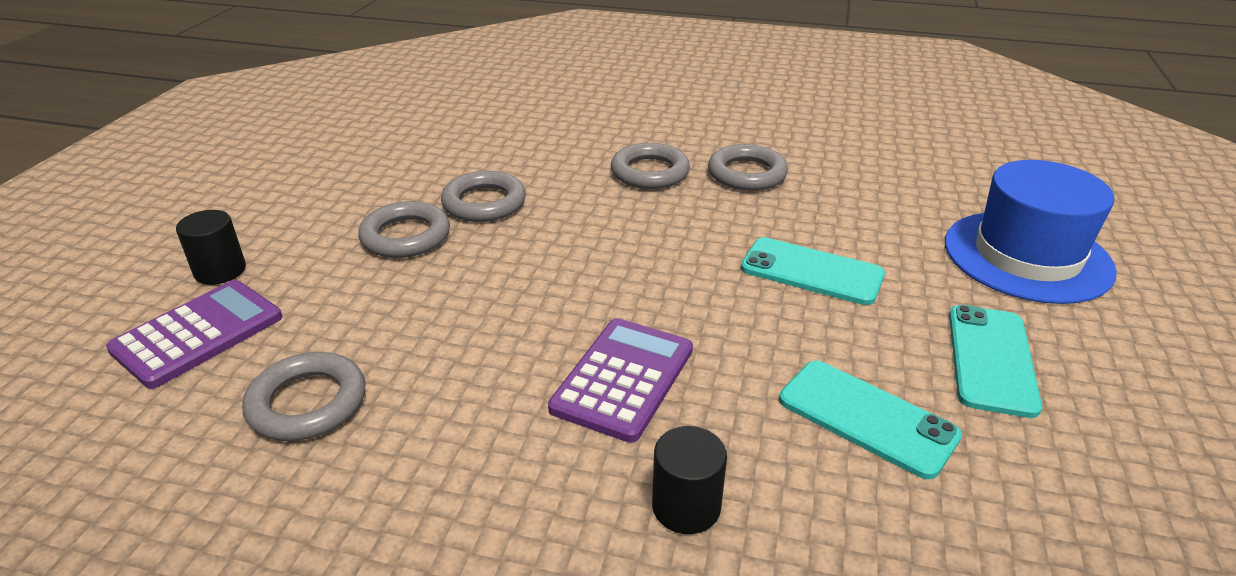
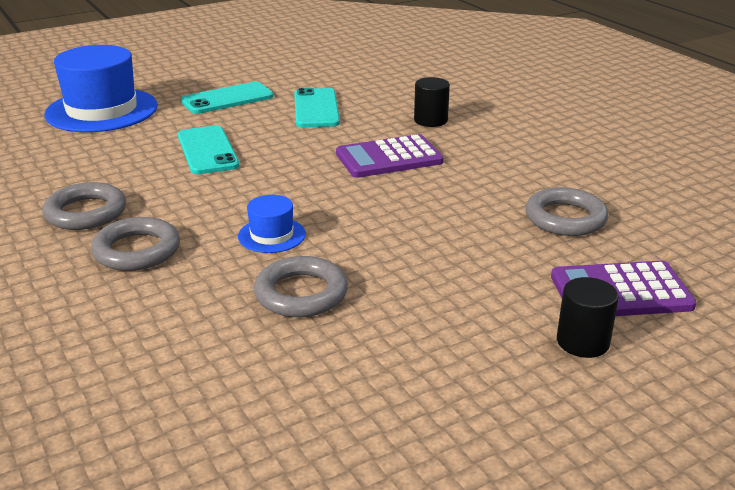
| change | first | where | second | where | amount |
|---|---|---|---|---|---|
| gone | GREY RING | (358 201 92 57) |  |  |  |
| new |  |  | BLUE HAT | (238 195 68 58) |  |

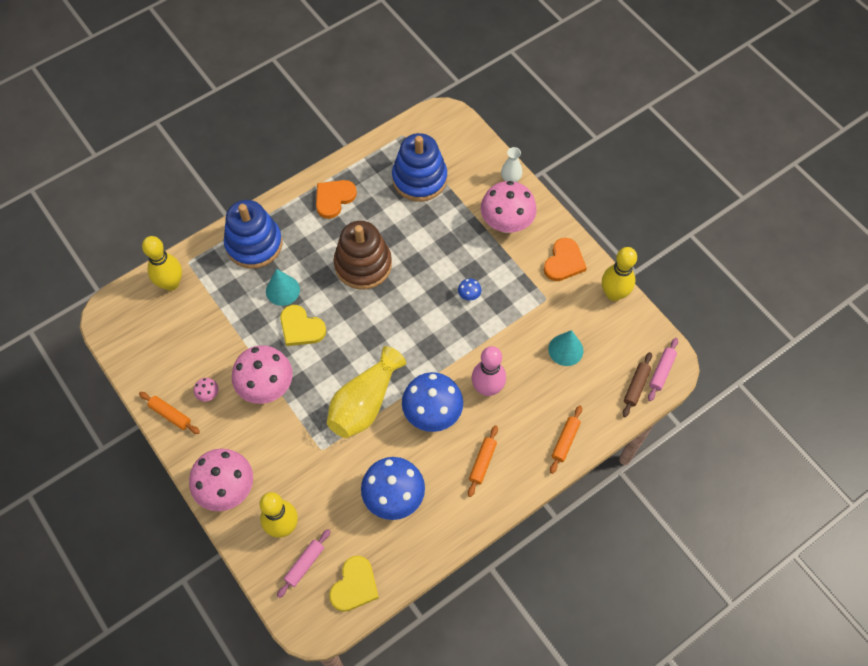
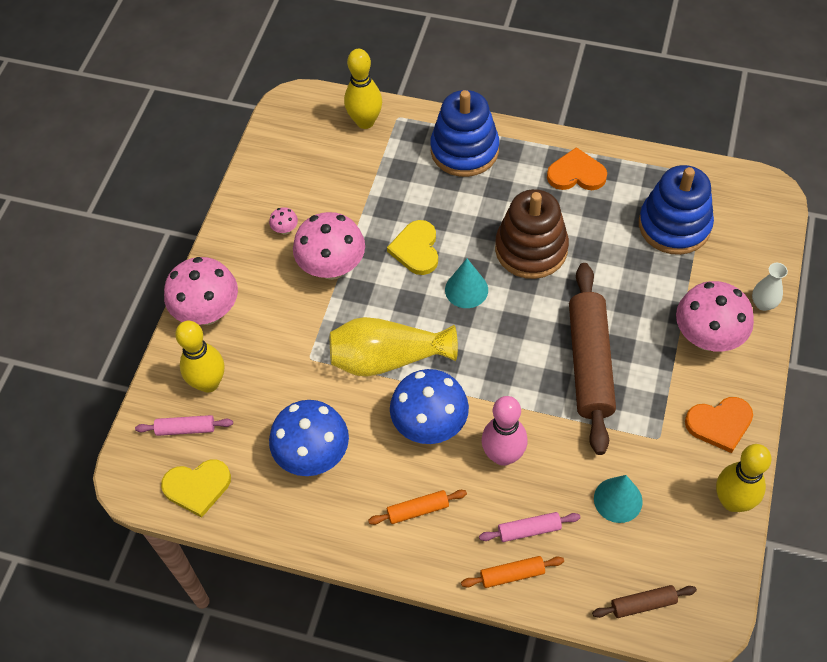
| change | first | where | second | where | amount |
|---|---|---|---|---|---|
| gone | ORANGE ROLLING PIN | (139 392 61 42) |  |  |  |
| shifted | TURQUOISE CONE | (266 269 34 37) |  | (445 258 43 50) |  |
| swapped | BLUE MUSHROOM | (458 278 23 23) | BROWN ROLLING PIN | (569 263 47 192) |  |
| shifted | PINK ROLLING PIN | (648 338 30 63) |  | (479 512 102 30) |  |

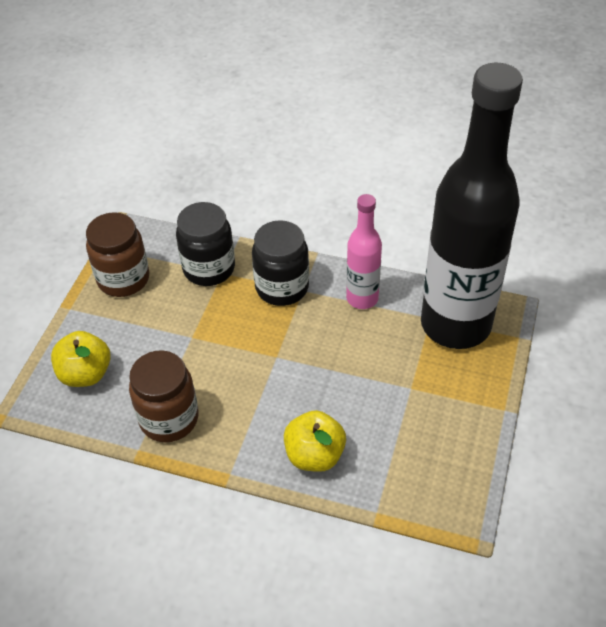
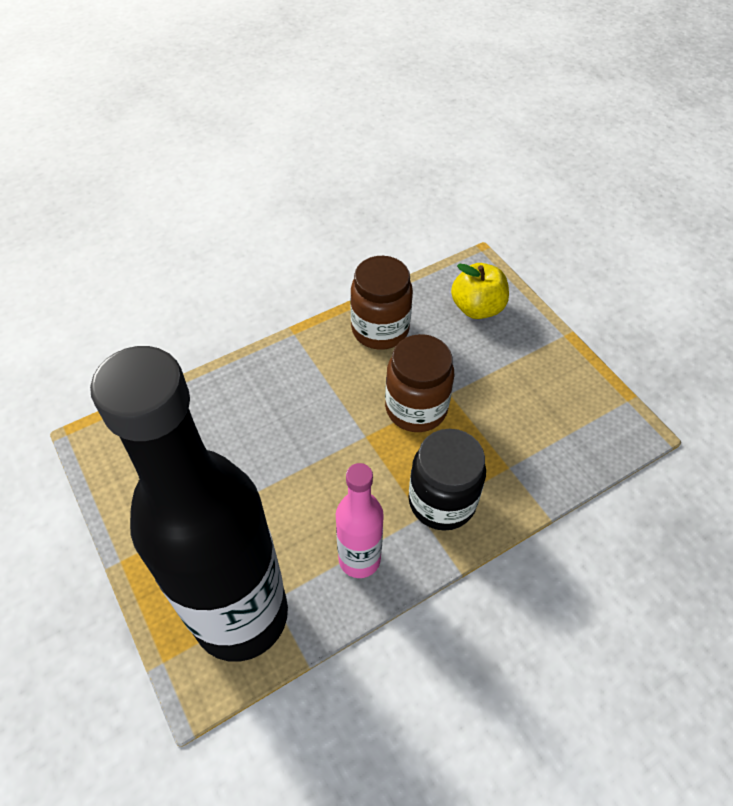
| change | first | where | second | where | amount |
|---|---|---|---|---|---|
| shifted | BROWN JAR | (86 212 63 85) |  | (385 334 69 98) |  |
| gone | BLACK JAR | (176 202 59 84) |  |  |  |
| gone | YELLOW APPLE | (284 410 62 62) |  |  |  |

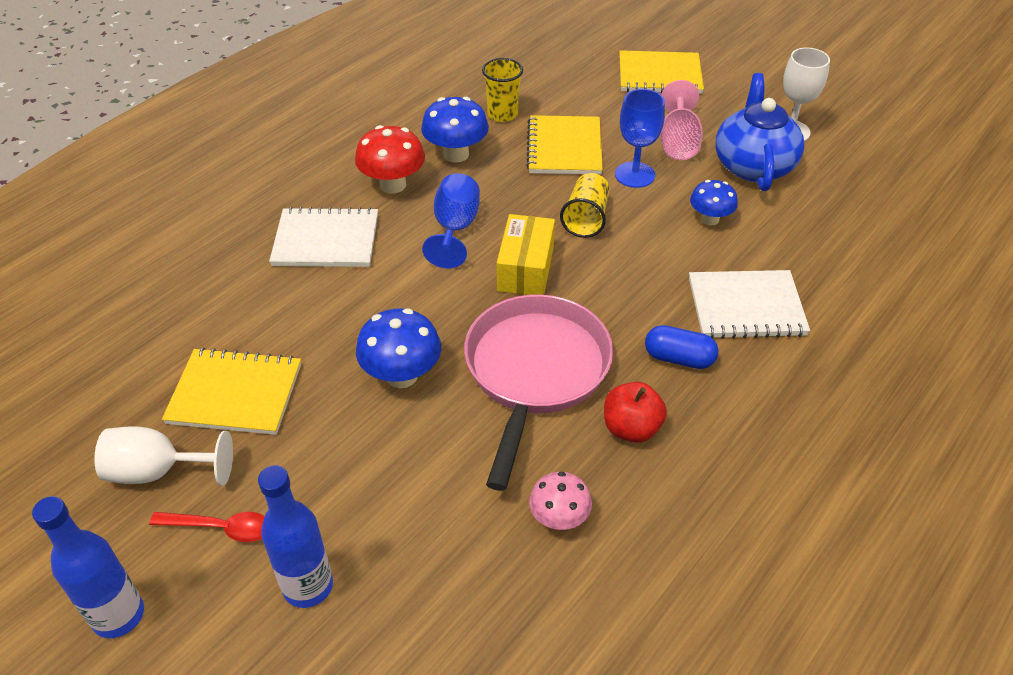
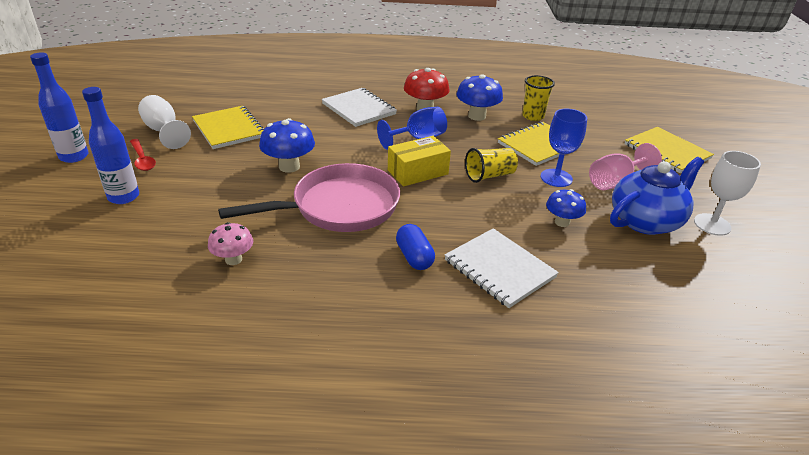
| change | first | where | second | where | amount |
|---|---|---|---|---|---|
| gone | RED APPLE | (604 382 63 61) |  |  |  |

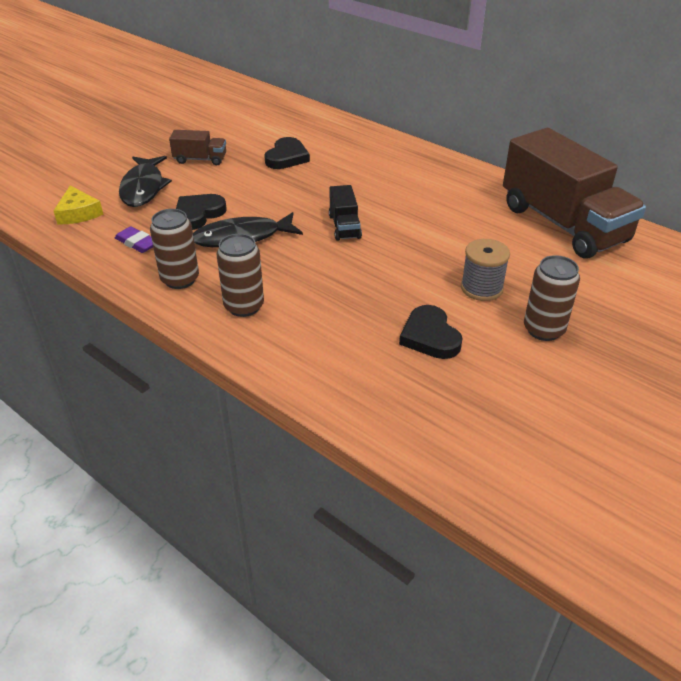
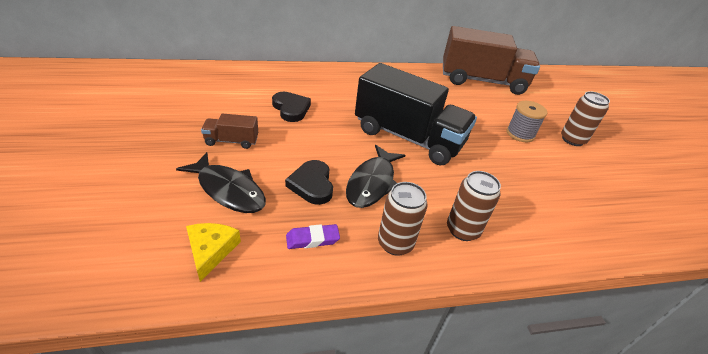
| change | first | where | second | where | amount |
|---|---|---|---|---|---|
| rotated | YELLOW CHEESE | (54 186 49 38) |  | (186 223 55 59) | 105 degrees counterclockwise |
| rotated | BROWN TRUCK | (169 130 57 35) |  | (201 114 57 35) | 135 degrees counterclockwise |
| scaled | BLACK TRUCK | (329 185 33 56) |  | (355 63 122 102) | x2.33 |
| gone | BLACK HEART | (399 305 64 54) |  |  |  |

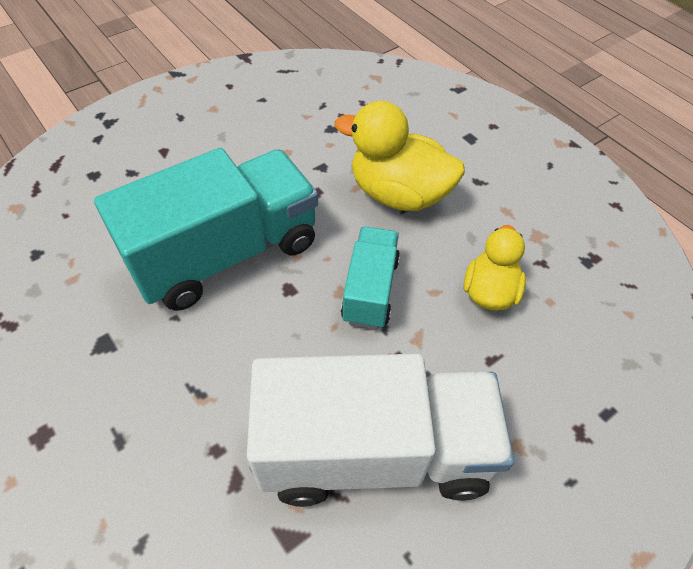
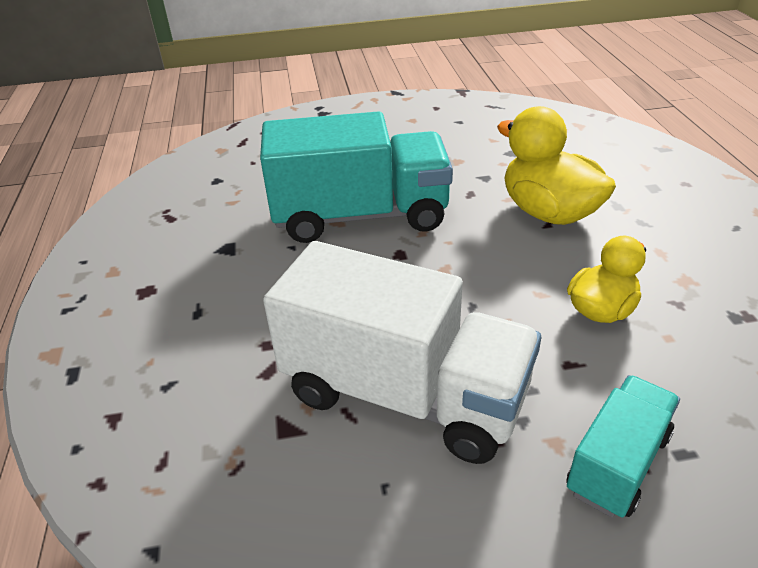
| change | first | where | second | where | amount |
|---|---|---|---|---|---|
| shifted | TURQUOISE TRUCK | (341 227 59 102) |  | (566 375 114 143) |  |

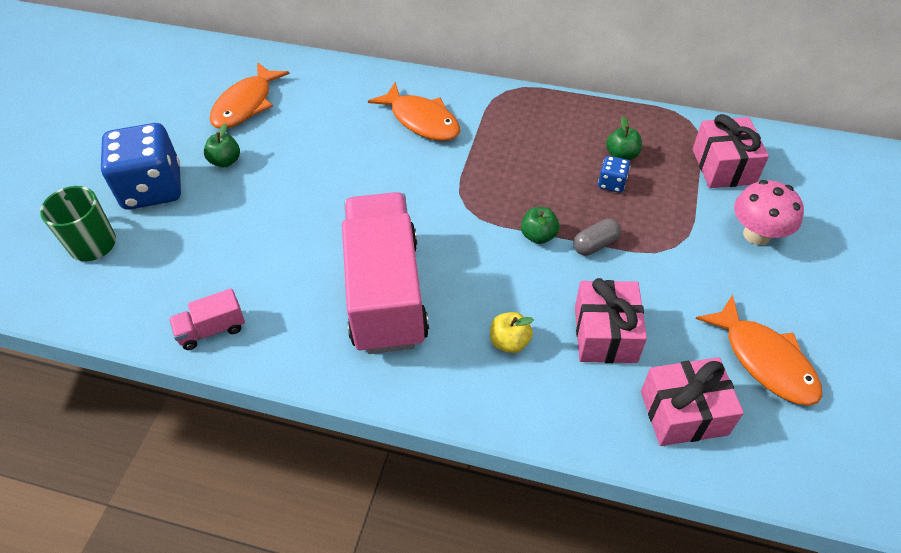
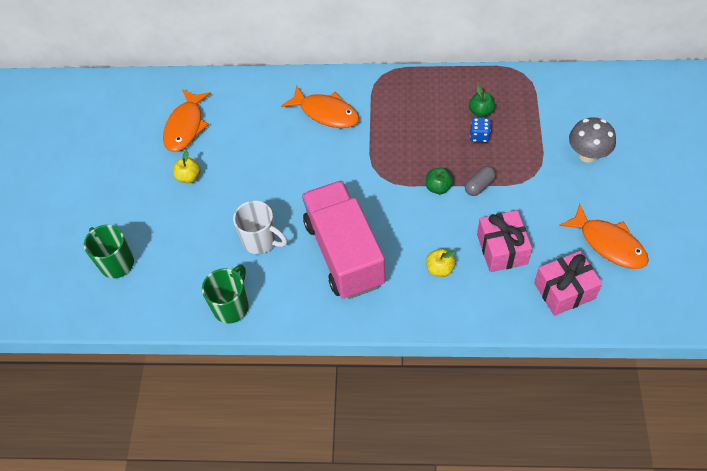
| change | first | where | second | where | amount |
|---|---|---|---|---|---|
| gone | BLUE DICE | (101 123 80 87) |  |  |  |
| swapped | PINK TRUCK | (169 288 76 62) | GREEN MUG | (202 265 47 59) |  |
| repainted | GREEN APPLE | (204 123 36 44) | YELLOW APPLE | (174 150 27 33) |  |
| gone | PINK GIFT | (693 114 76 74) |  |  |  |
| repainted | PINK MUSHROOM | (734 180 70 65) | GREY MUSHROOM | (569 117 47 46) |  |
| new |  |  | WHITE MUG | (233 200 54 54) |  |

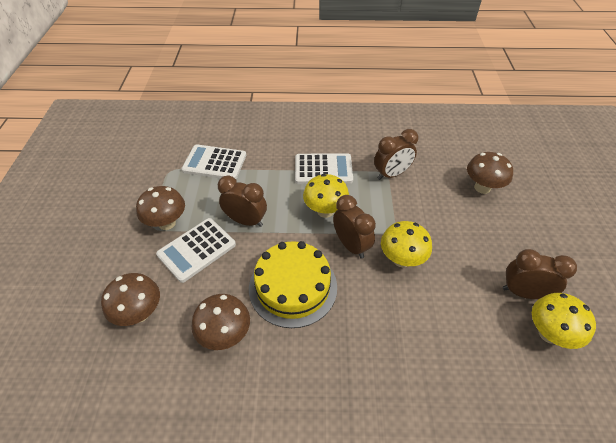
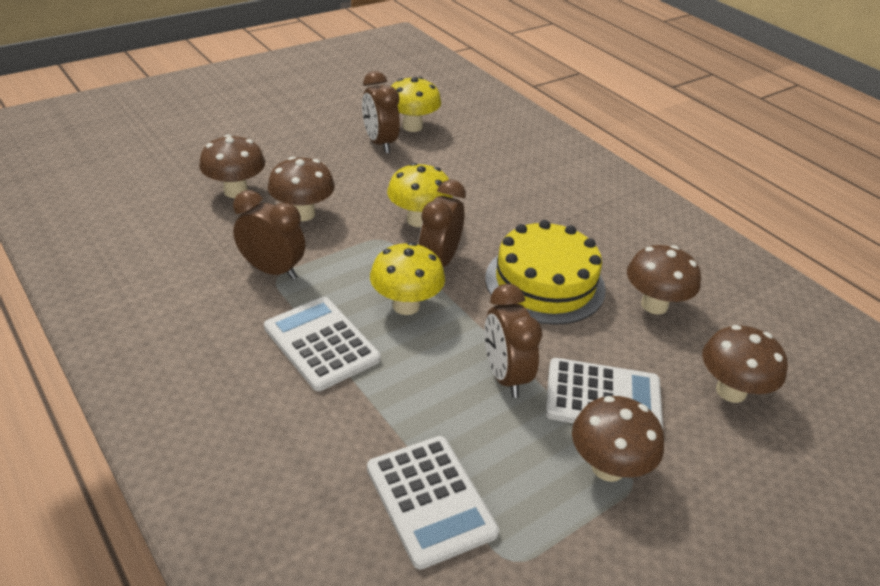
| change | first | where | second | where | amount |
|---|---|---|---|---|---|
| new |  |  | BROWN MUSHROOM | (268 157 67 64) |  |

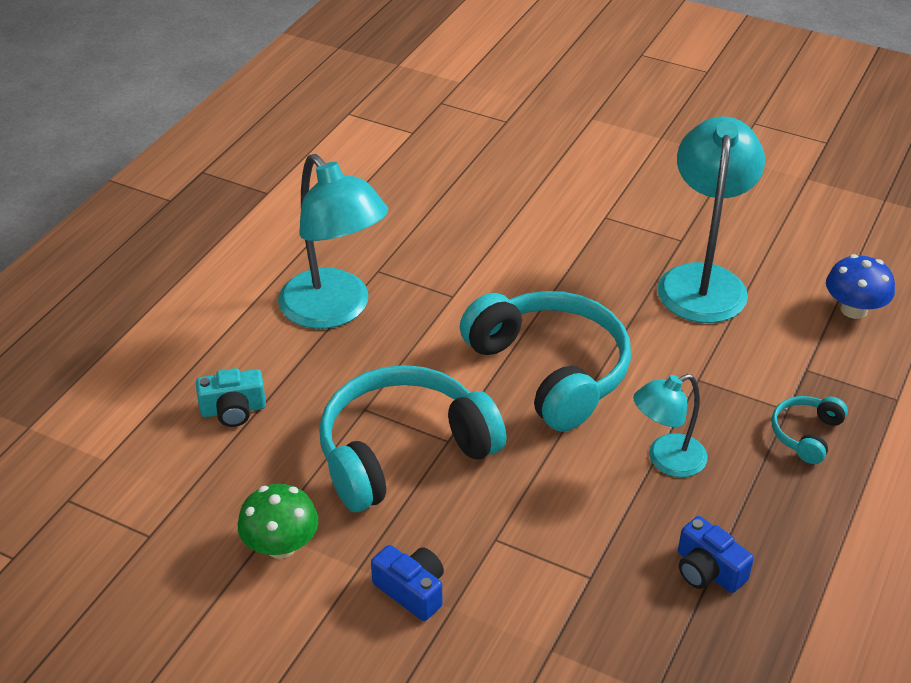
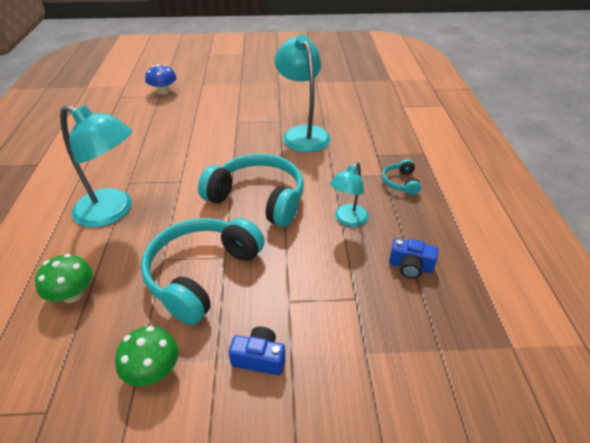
| change | first | where | second | where | amount |
|---|---|---|---|---|---|
| swapped | TURQUOISE CAMERA | (196 368 70 59) | GREEN MUSHROOM | (35 254 58 49) |  |
| shifted | BLUE MUSHROOM | (826 254 69 65) |  | (145 64 31 31) |  |

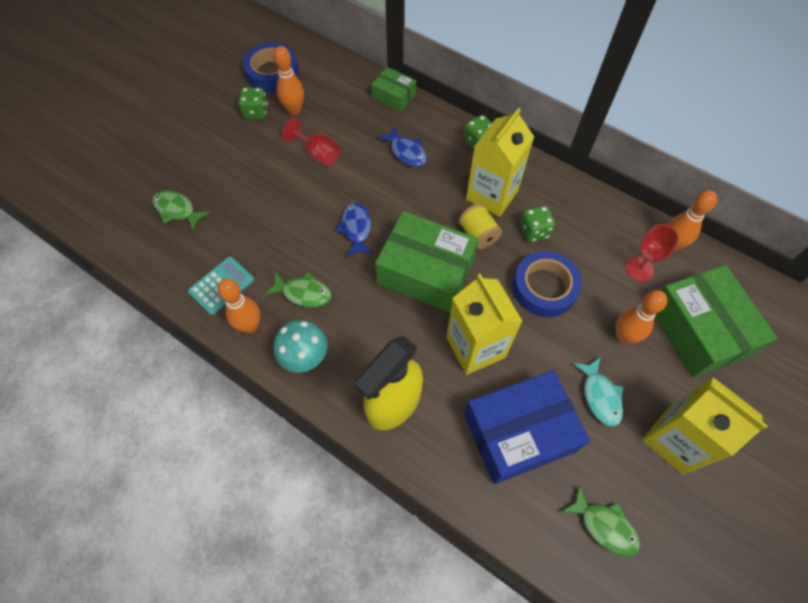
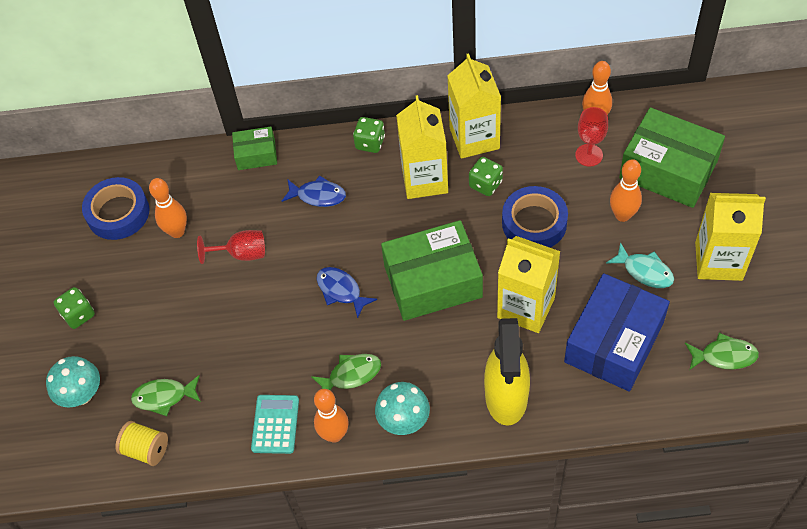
| change | first | where | second | where | amount |
|---|---|---|---|---|---|
| shifted | GREEN DICE | (238 87 30 32) |  | (54 287 41 42) |  |
| shifted | YELLOW SPOOL | (459 203 43 46) |  | (116 421 52 45) |  |
| new |  |  | TURQUOISE MUSHROOM | (46 356 54 52) |  |
| new |  |  | YELLOW CARTON | (447 53 54 106) |  |

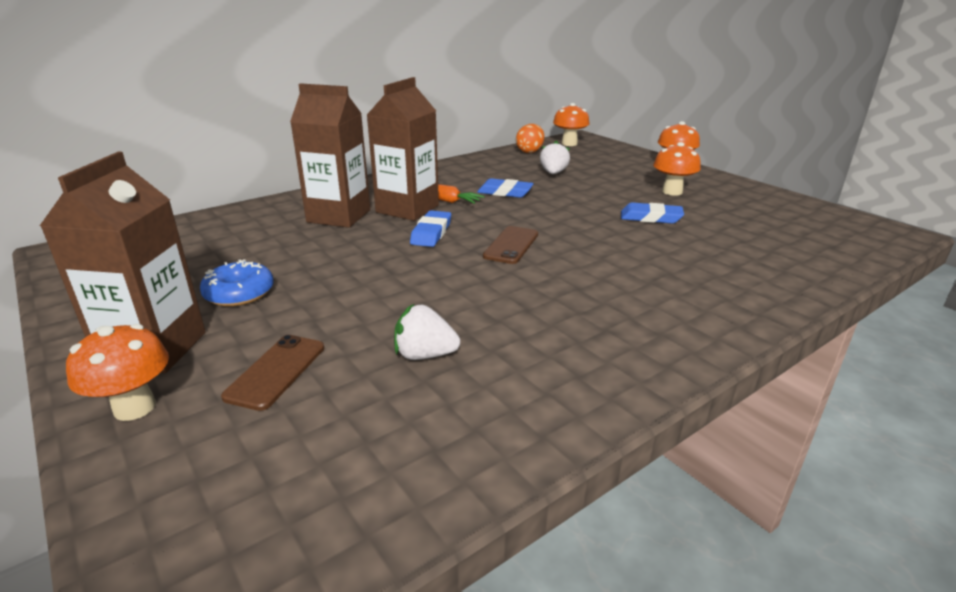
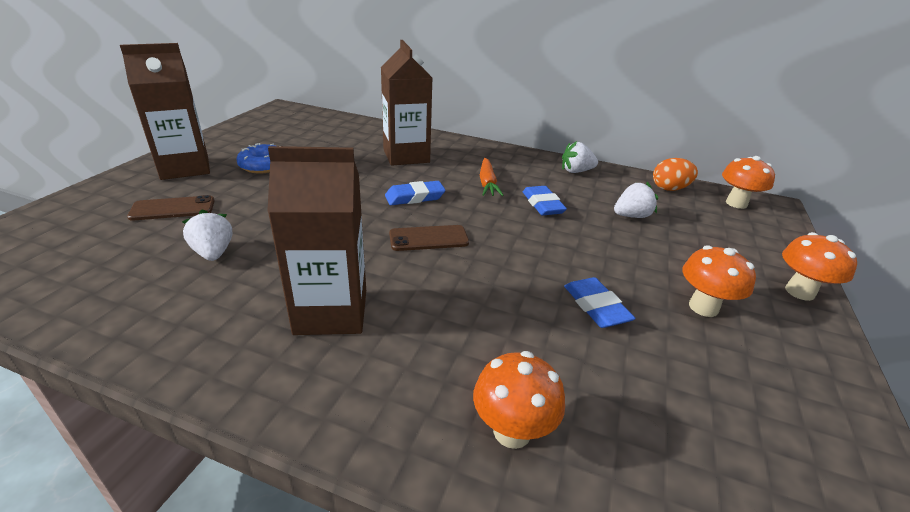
| change | first | where | second | where | amount |
|---|---|---|---|---|---|
| shifted | ORANGE MUSHROOM | (66 324 103 97) |  | (473 351 92 98) |  |
| shifted | BROWN CARTON | (367 77 72 144) |  | (267 146 99 189) |  |
| new |  |  | WHITE STRAWBERRY | (562 141 36 32) |  |

